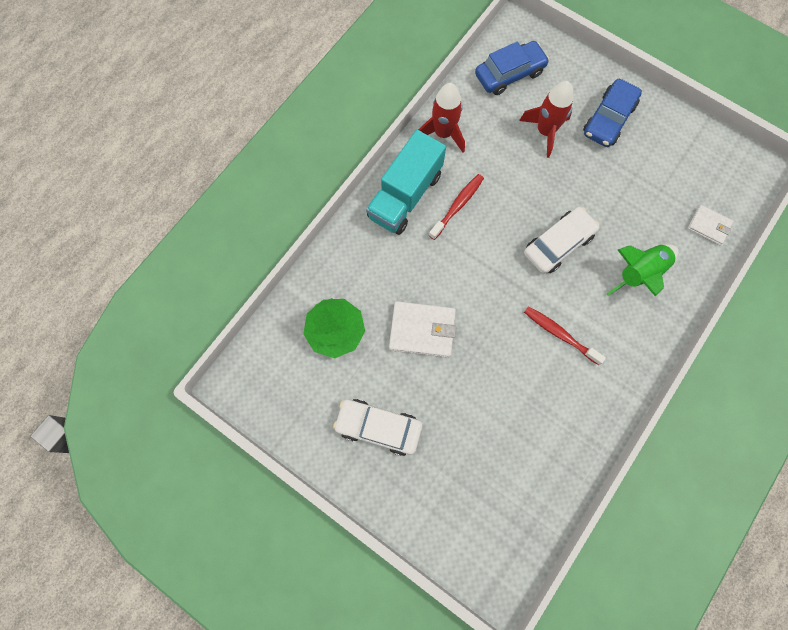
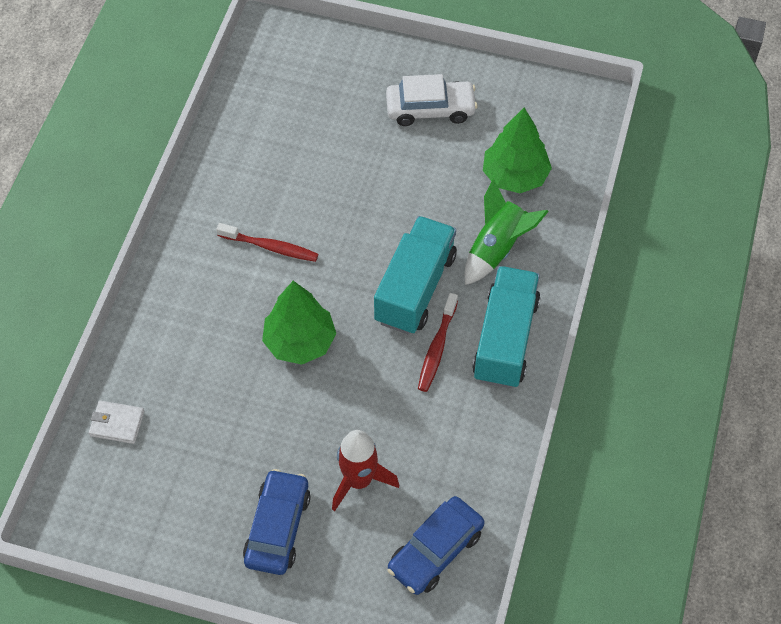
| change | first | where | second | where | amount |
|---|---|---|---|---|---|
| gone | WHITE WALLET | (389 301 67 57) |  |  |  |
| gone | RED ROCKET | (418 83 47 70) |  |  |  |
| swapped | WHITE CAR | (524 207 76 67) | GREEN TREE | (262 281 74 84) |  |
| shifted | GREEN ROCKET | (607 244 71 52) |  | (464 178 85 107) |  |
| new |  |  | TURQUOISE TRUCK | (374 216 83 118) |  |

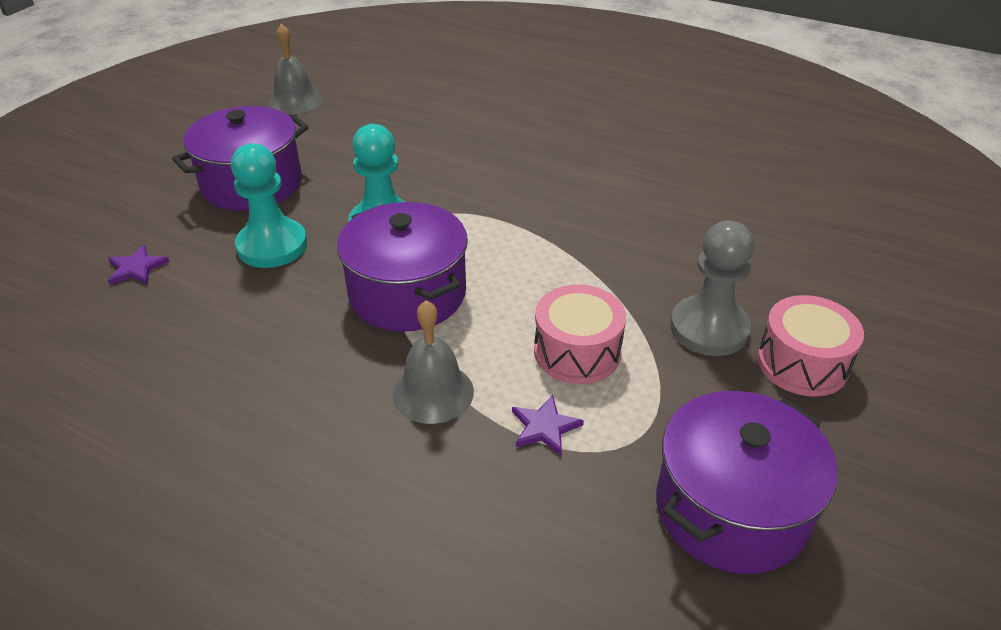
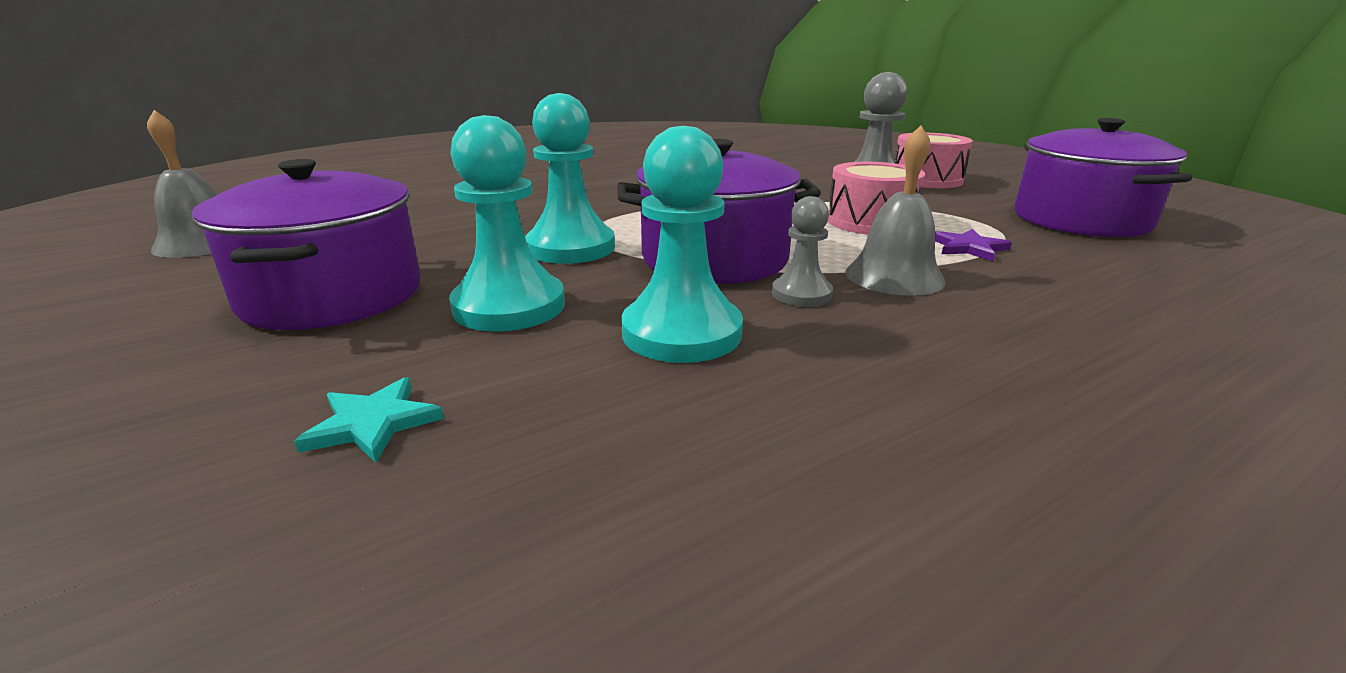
| change | first | where | second | where | amount |
|---|---|---|---|---|---|
| repainted | PURPLE STAR | (108 245 61 40) | TURQUOISE STAR | (294 377 150 86) |  |
| new |  |  | TURQUOISE PAWN | (621 126 122 237) |  |
| new |  |  | GREY PAWN | (772 196 61 111) |  |

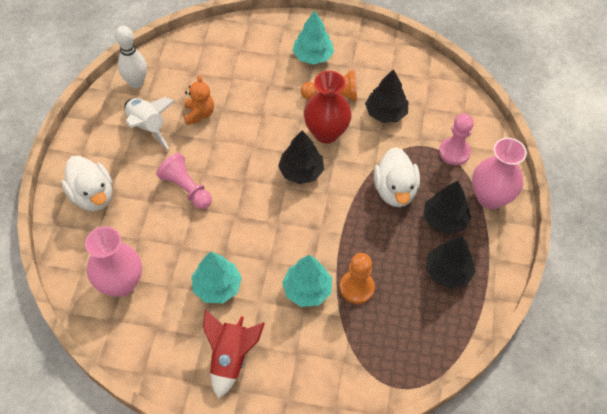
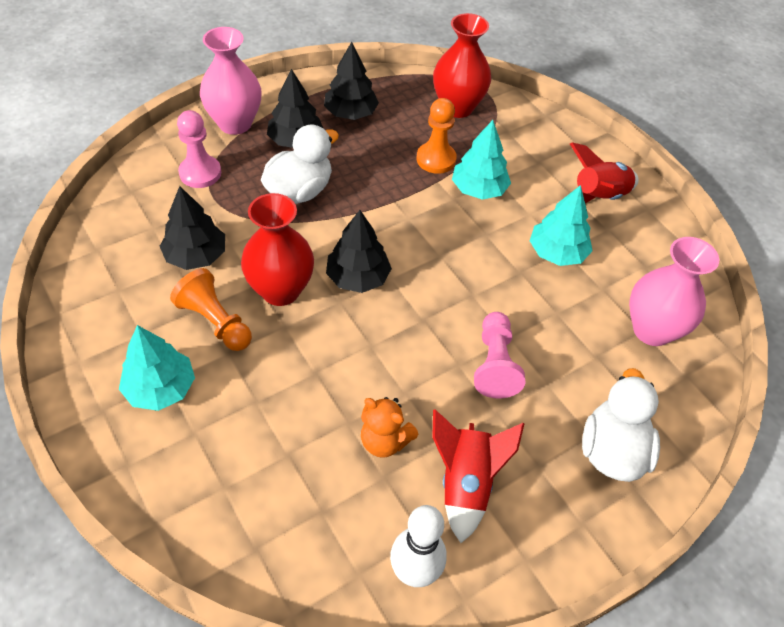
| change | first | where | second | where | amount |
|---|---|---|---|---|---|
| repainted | WHITE ROCKET | (124 97 51 52) | RED ROCKET | (432 410 93 133) |  |
| rotated | ORANGE TEDDY BEAR | (184 75 30 50) |  | (361 397 57 61) | 105 degrees counterclockwise |
| new |  |  | RED VASE | (433 13 58 105) |  |

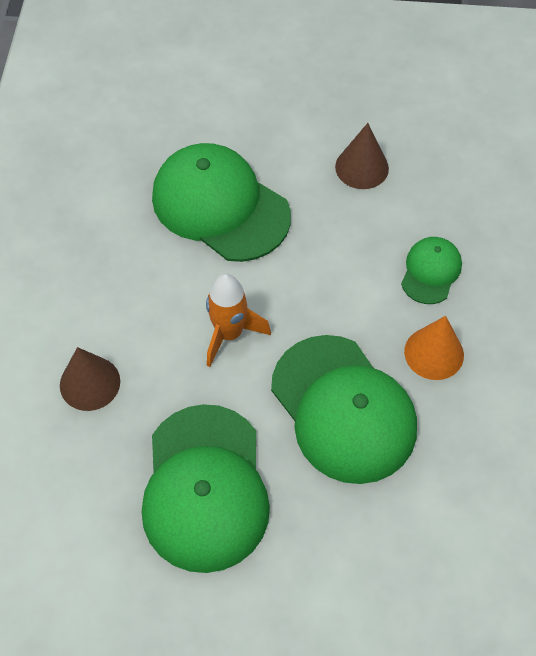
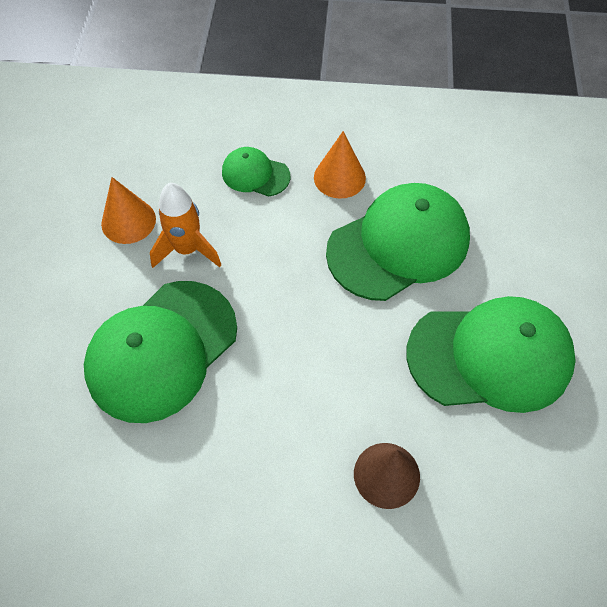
| change | first | where | second | where | amount |
|---|---|---|---|---|---|
| shifted | ORANGE ROCKET | (206 274 65 93) |  | (150 183 71 85) |  |
| repainted | BROWN CONE | (335 123 54 66) | ORANGE CONE | (101 177 55 67) |  |

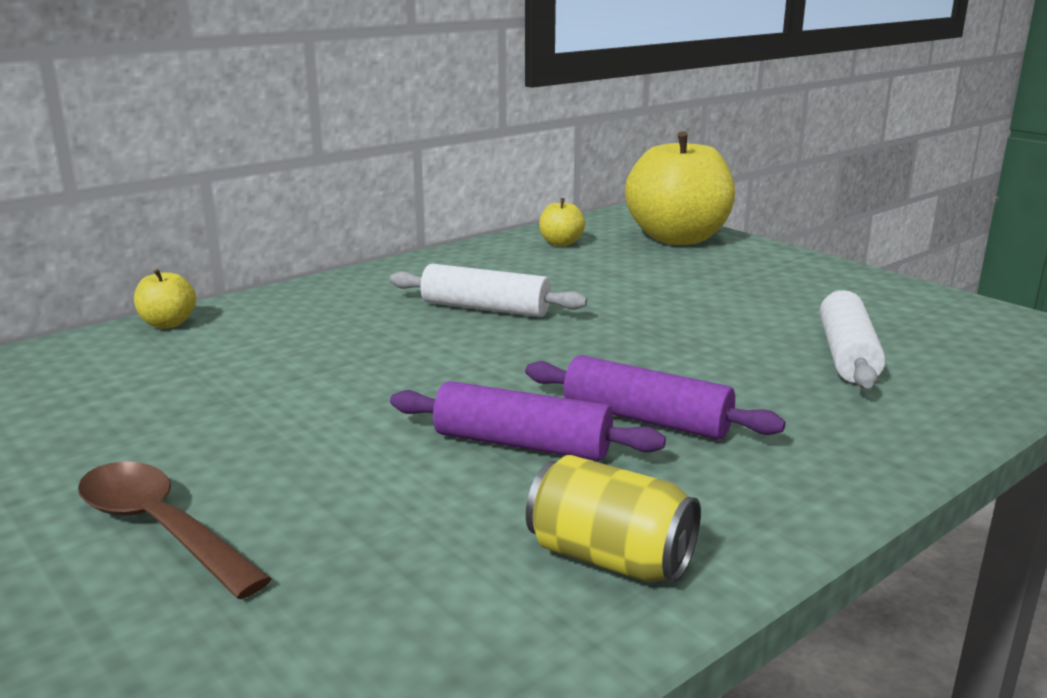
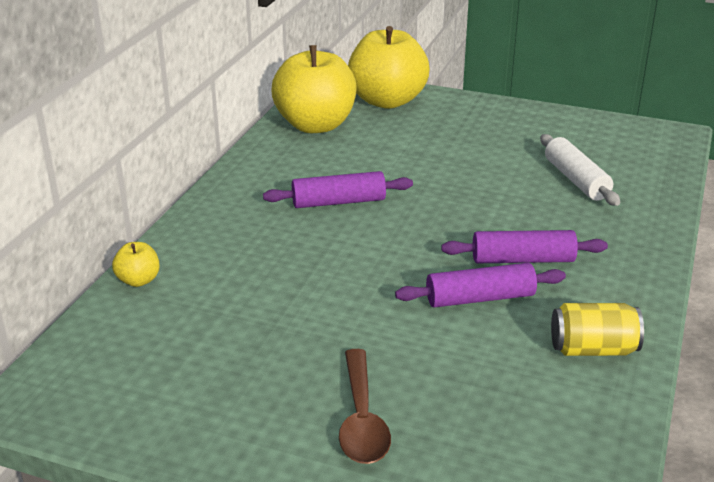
| change | first | where | second | where | amount |
|---|---|---|---|---|---|
| rotated | BROWN SPOON | (78 461 194 138) |  | (339 349 52 115) | 105 degrees counterclockwise |
| repainted | WHITE ROLLING PIN | (390 264 197 53) | PURPLE ROLLING PIN | (263 171 150 37) |  |
| scaled | YELLOW APPLE | (539 198 46 48) |  | (271 45 85 88) | x2.36 |

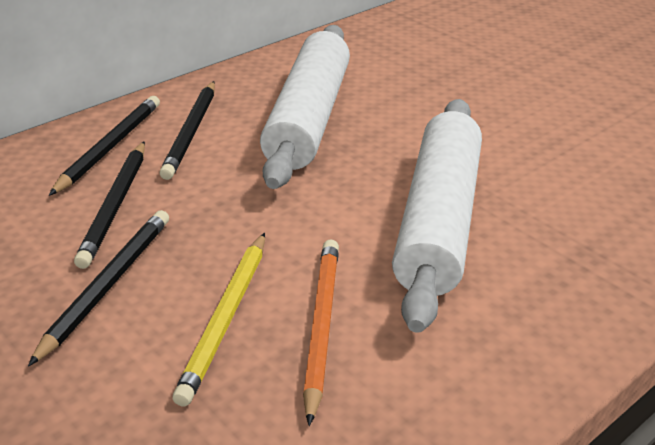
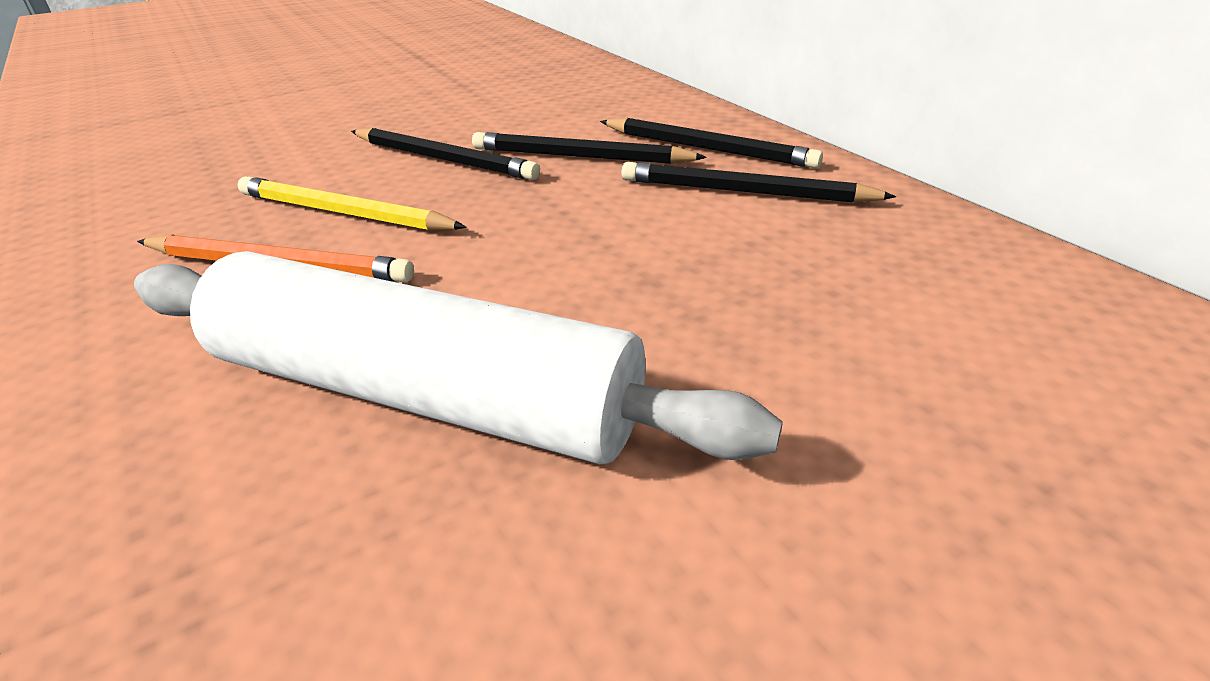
| change | first | where | second | where | amount |
|---|---|---|---|---|---|
| gone | WHITE ROLLING PIN | (260 25 90 164) |  |  |  |

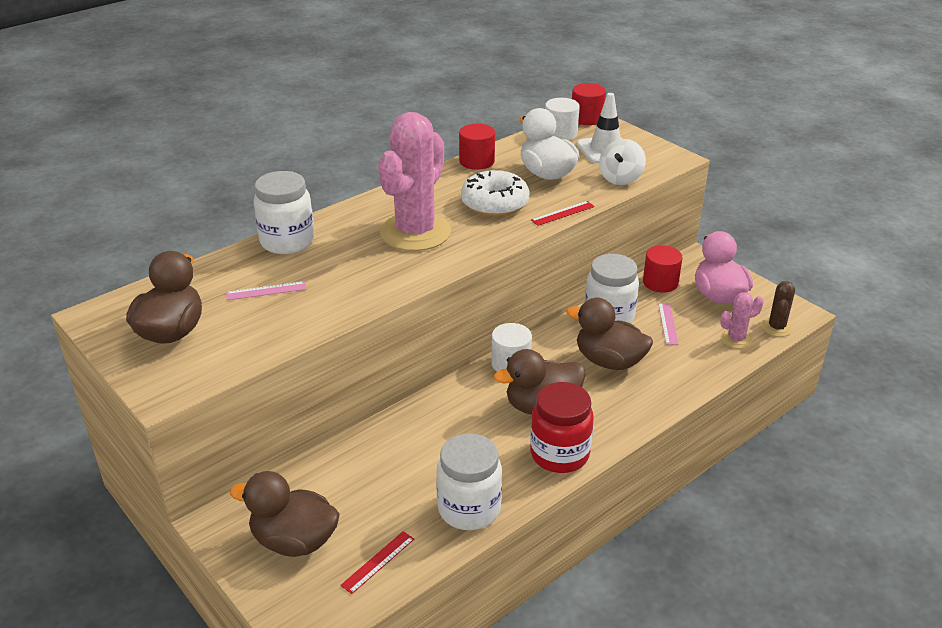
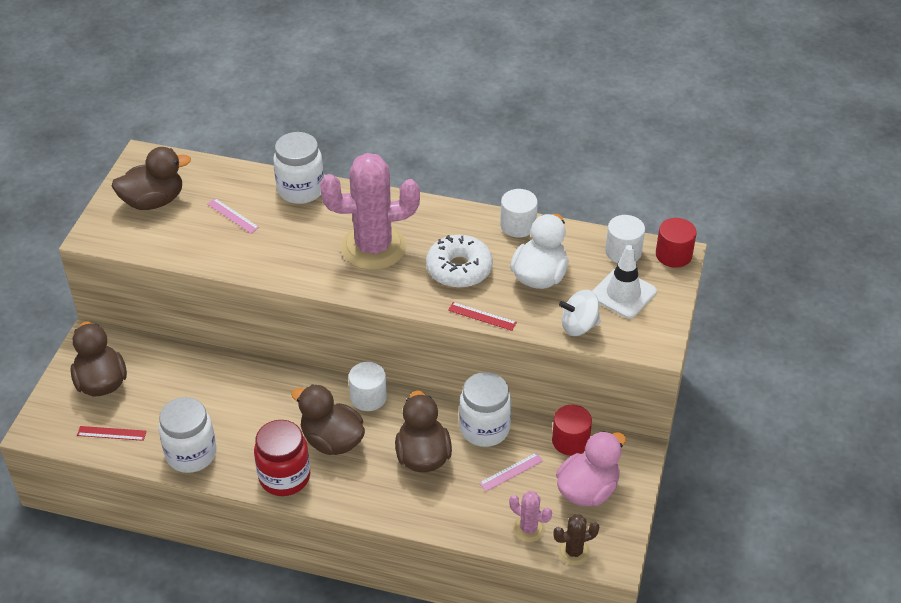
| change | first | where | second | where | amount |
|---|---|---|---|---|---|
| repainted | RED CYLINDER | (459 124 36 46) | WHITE CYLINDER | (500 189 38 49) |  |

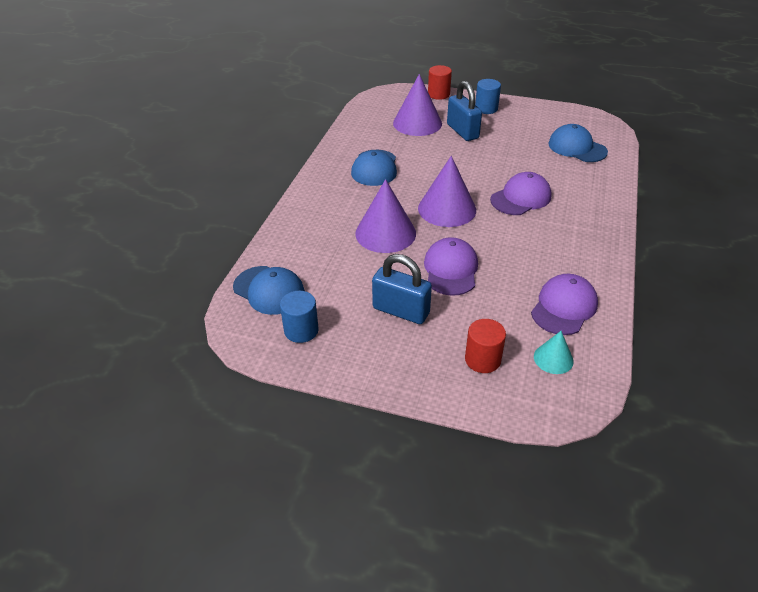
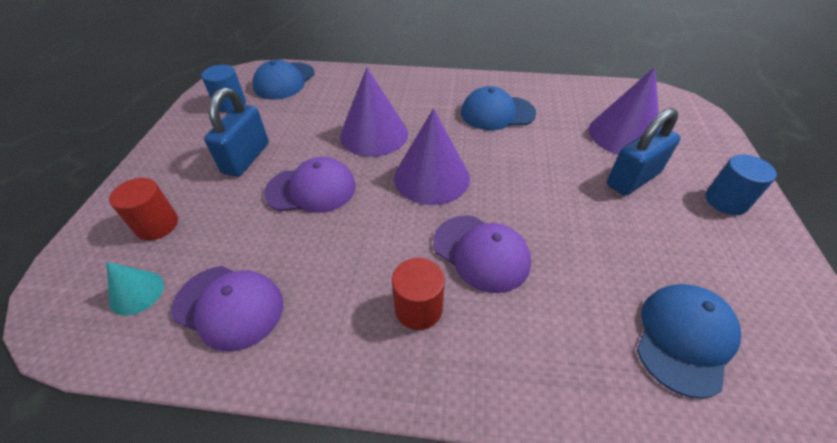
| change | first | where | second | where | amount |
|---|---|---|---|---|---|
| shifted | RED CYLINDER | (428 65 24 35) |  | (392 258 53 72) |  |

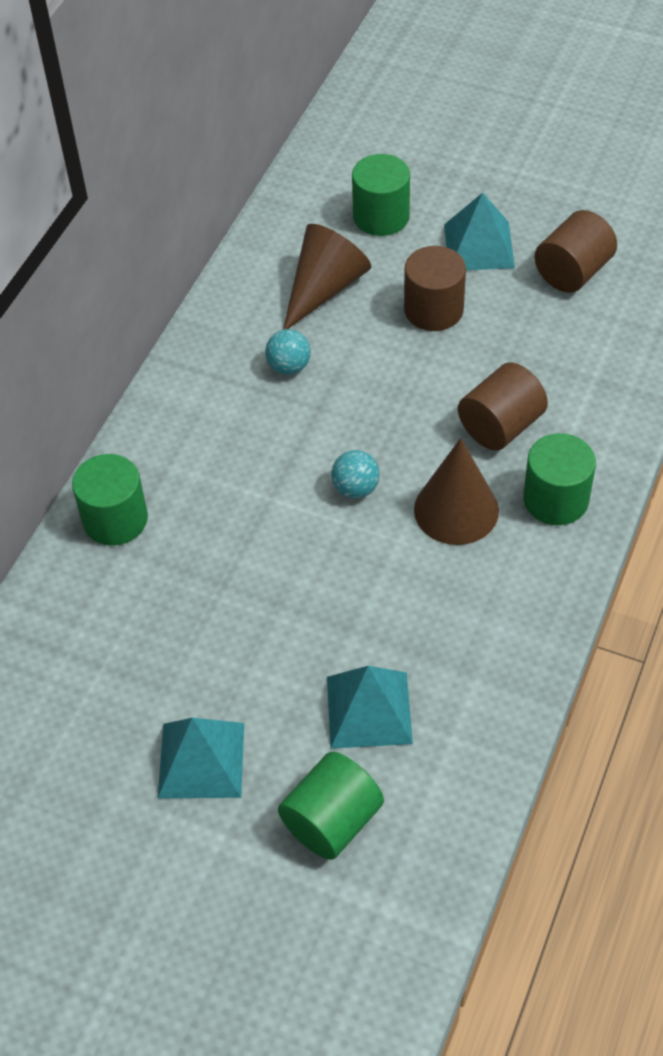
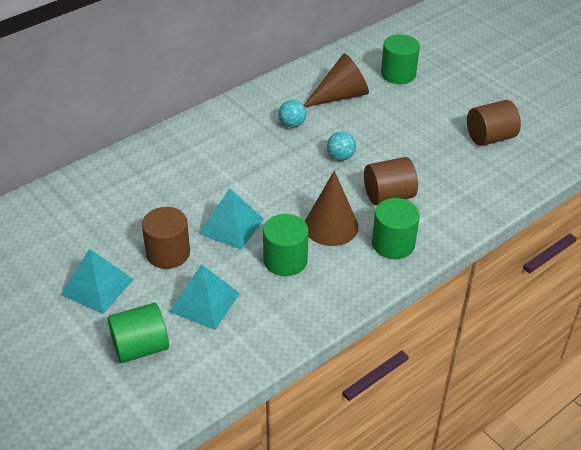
| change | first | where | second | where | amount |
|---|---|---|---|---|---|
| shifted | GREEN CYLINDER | (72 454 76 92) |  | (263 214 46 62) |  |
| shifted | TURQUOISE BALL | (331 450 49 49) |  | (327 132 29 29) |  |
| shifted | BROWN CYLINDER | (404 246 62 85) |  | (142 207 48 62) |  |
| shifted | TURQUOISE PYRAMID | (444 193 71 77) |  | (199 188 65 62) |  |

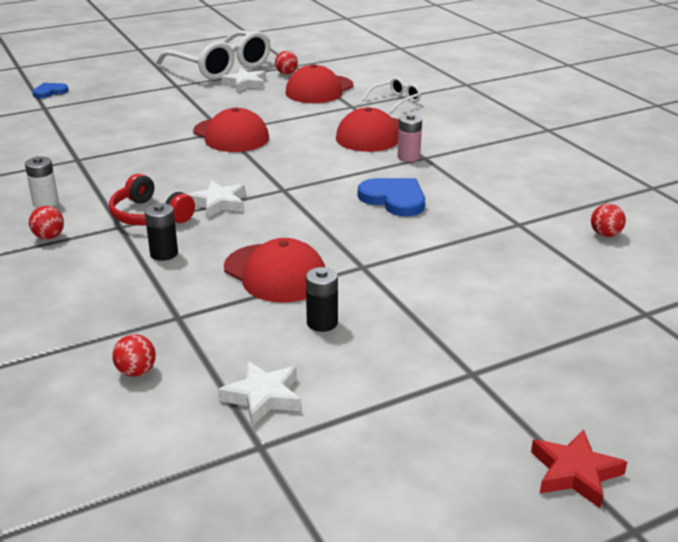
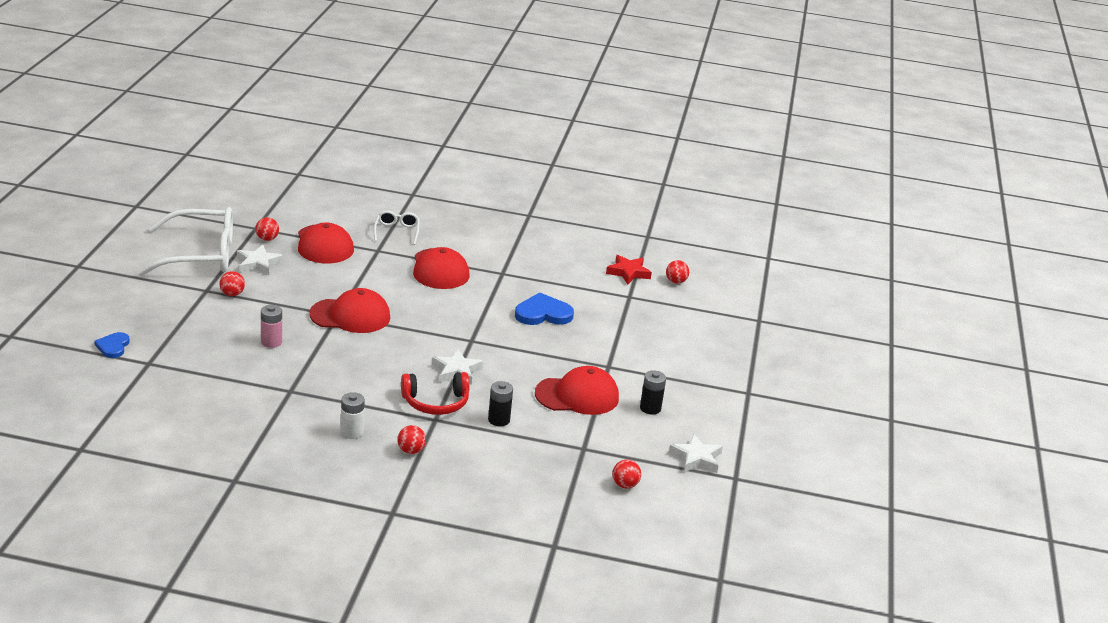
| change | first | where | second | where | amount |
|---|---|---|---|---|---|
| shifted | PINK BATTERY | (398 114 24 48) |  | (261 305 21 43) |  |
| shifted | RED STAR | (531 429 96 79) |  | (606 255 46 29) |  |
| new |  |  | RED BALL | (219 271 26 25) |  |

